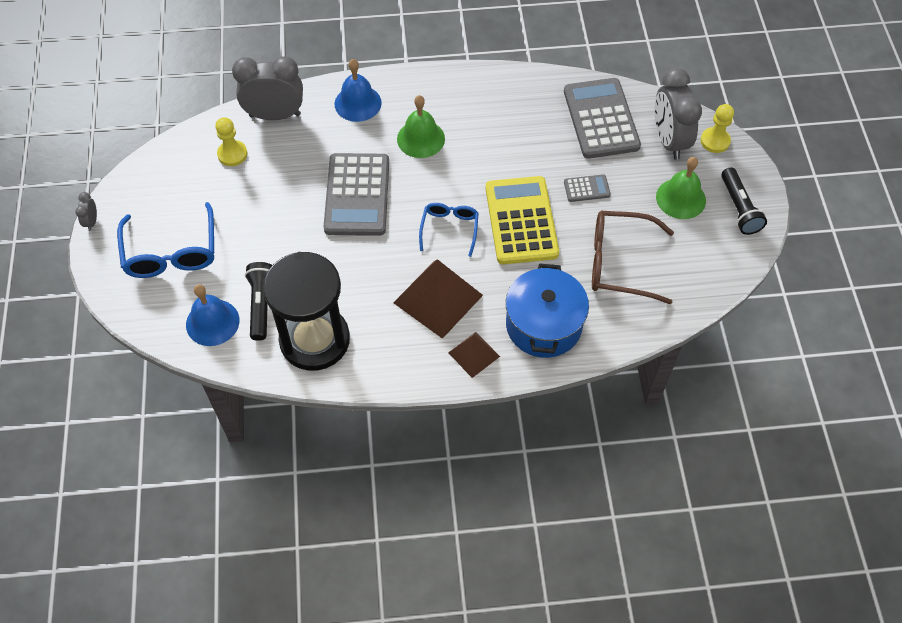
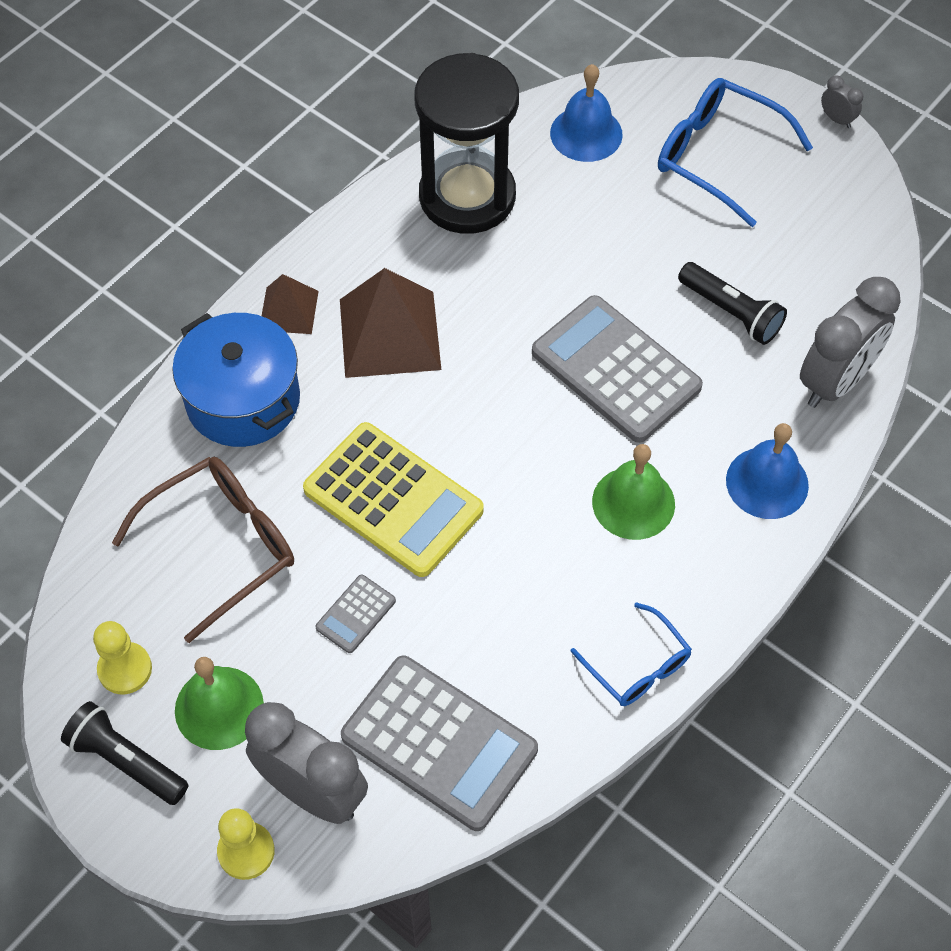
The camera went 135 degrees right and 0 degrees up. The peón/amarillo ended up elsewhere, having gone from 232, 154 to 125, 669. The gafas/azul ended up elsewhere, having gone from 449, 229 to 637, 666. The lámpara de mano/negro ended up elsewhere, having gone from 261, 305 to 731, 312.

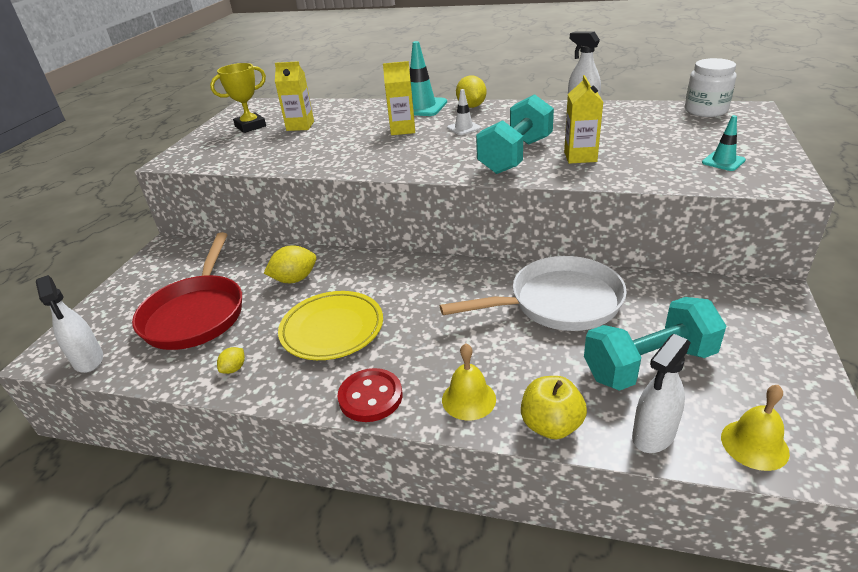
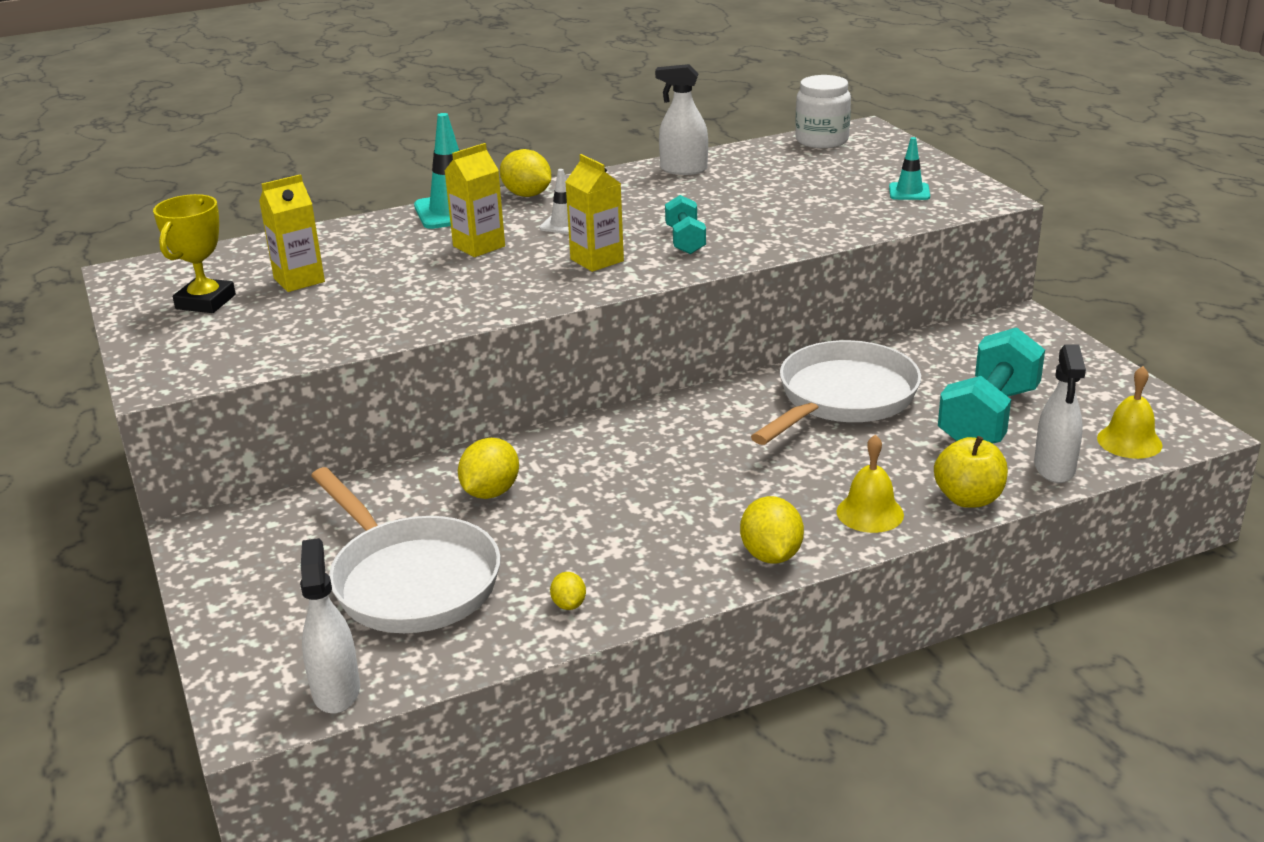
The camera went 40 degrees left and 5 degrees down. The cartón de leche/amarillo ended up elsewhere, having gone from 580, 157 to 597, 260. The size of the mancuerna/turquesa at 515, 156 changed by a factor of 0.54. What was the sartén/rojo at 196, 314 turned into the sartén/blanco at 411, 580. The pulverizador/blanco at 88, 360 ended up facing another way, 120 degrees counterclockwise from before. The second view lost the plato/amarillo at 332, 329. Where the botón/rojo stood at 370, 397, the limón/amarillo came to stand at 771, 555.

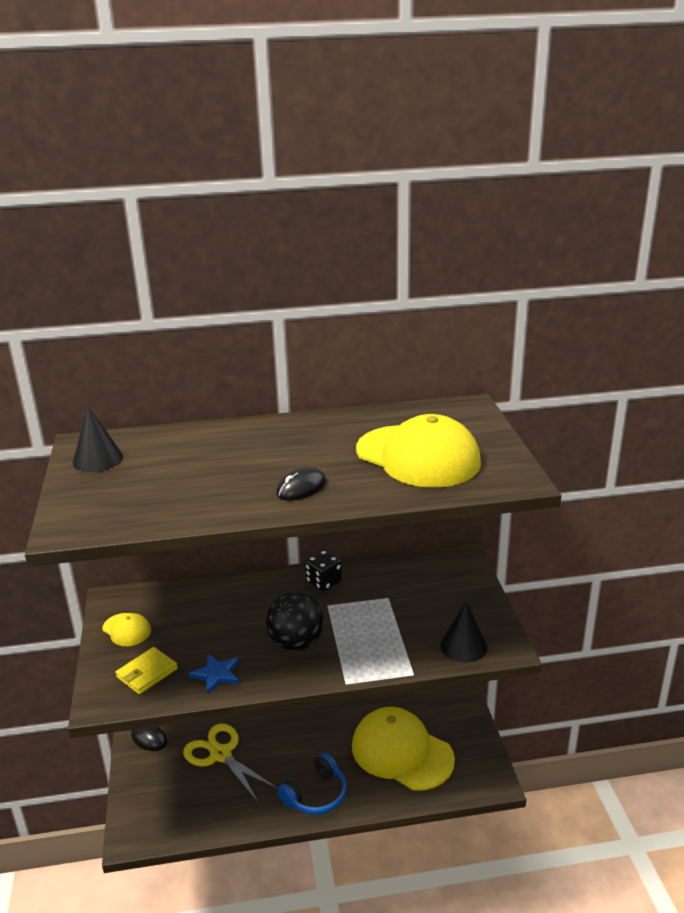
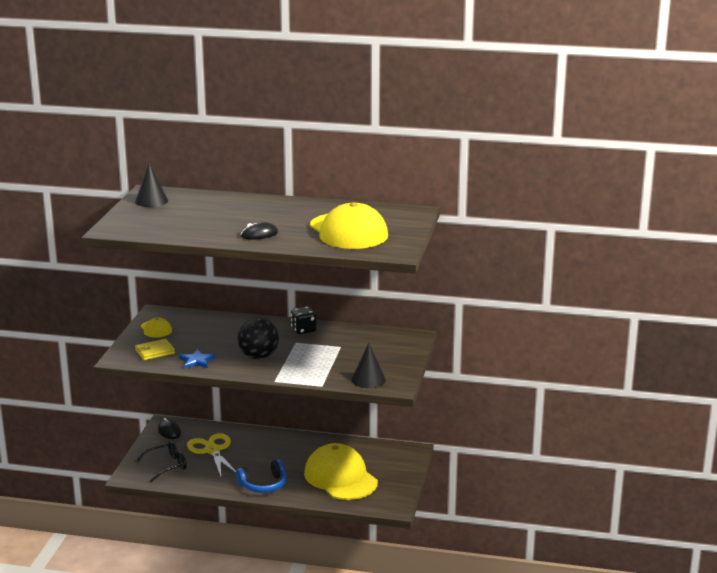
The camera went 20 degrees right and 5 degrees down. The second view gained the gafas/negro at 166, 466.

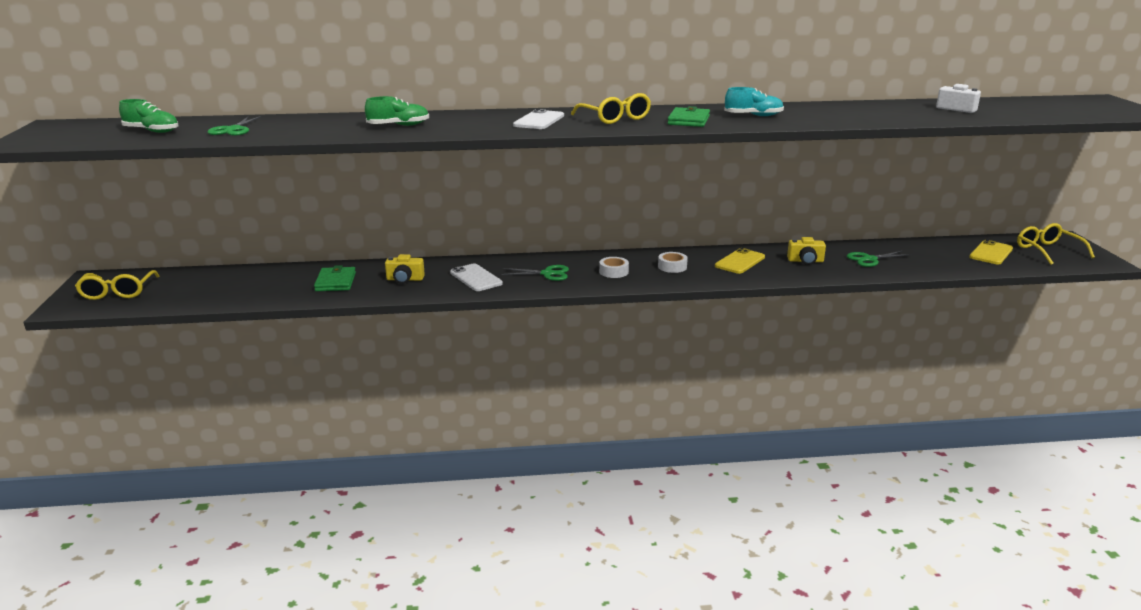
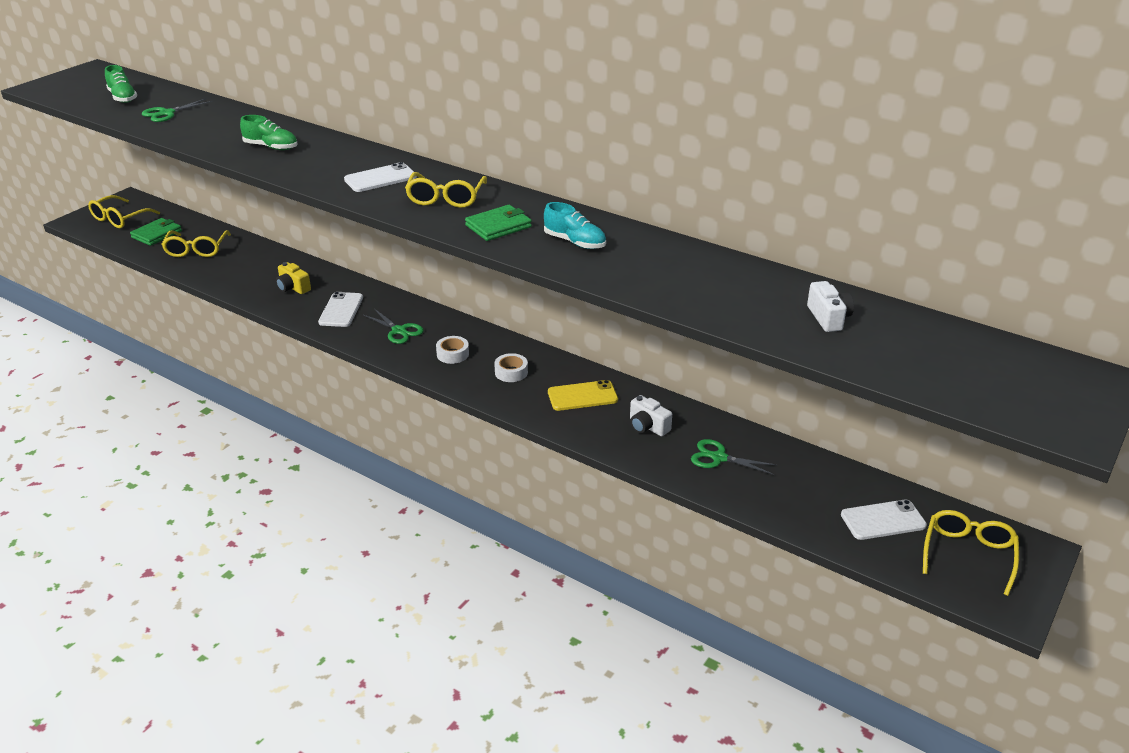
The camera went 40 degrees right and 10 degrees up. What was the cámara/amarillo at 805, 261 turned into the cámara/blanco at 647, 426. What was the móvil/amarillo at 991, 253 turned into the móvil/blanco at 883, 520. The cartera/verde ended up elsewhere, having gone from 335, 282 to 156, 234. The second view gained the gafas/amarillo at 196, 250.

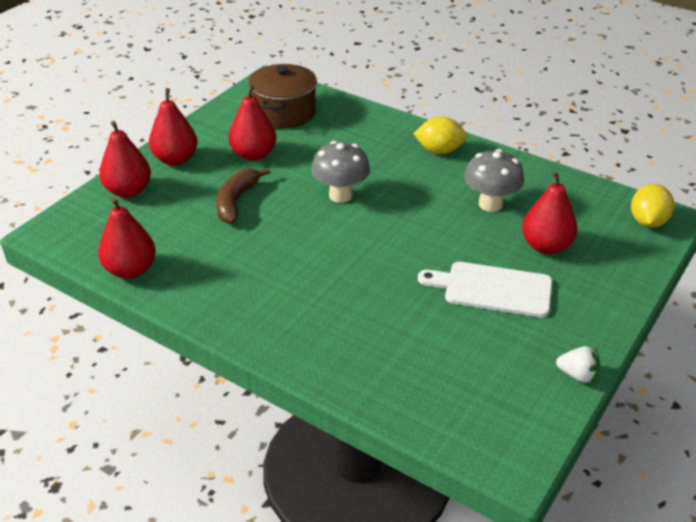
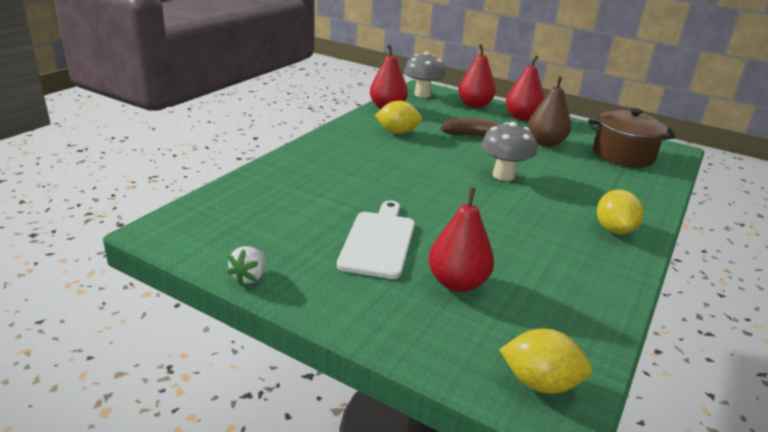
The camera went 85 degrees right and 10 degrees down. What was the pera/rojo at 253, 155 turned into the pera/marrón at 545, 143. The seta/gris ended up elsewhere, having gone from 490, 204 to 422, 94. The second view gained the limón/amarillo at 397, 132.

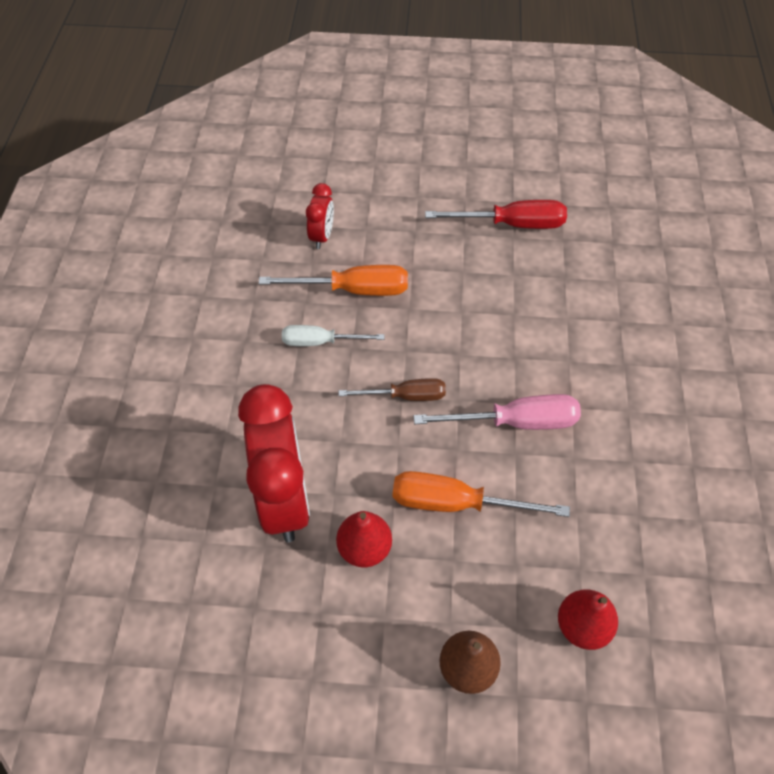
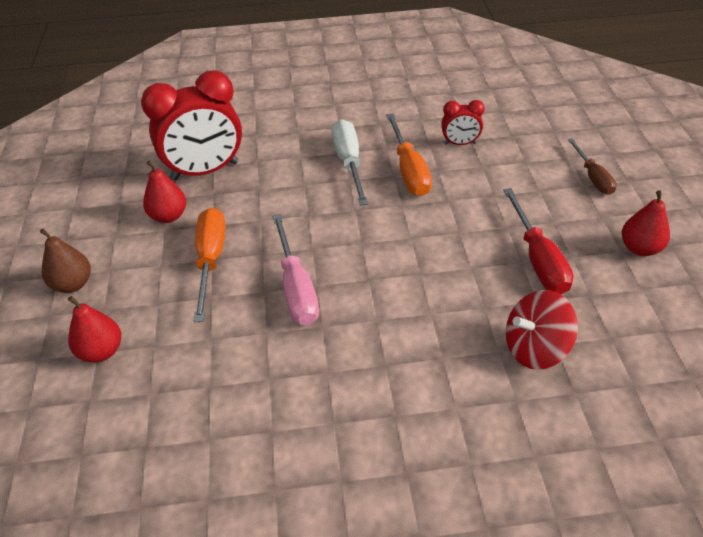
The camera went 80 degrees right and 10 degrees down. The size of the destornillador/blanco at 320, 342 changed by a factor of 1.51. The destornillador/marrón ended up elsewhere, having gone from 405, 396 to 593, 177. The second view gained the pera/rojo at 639, 248. The second view gained the peonza/rojo at 535, 348.

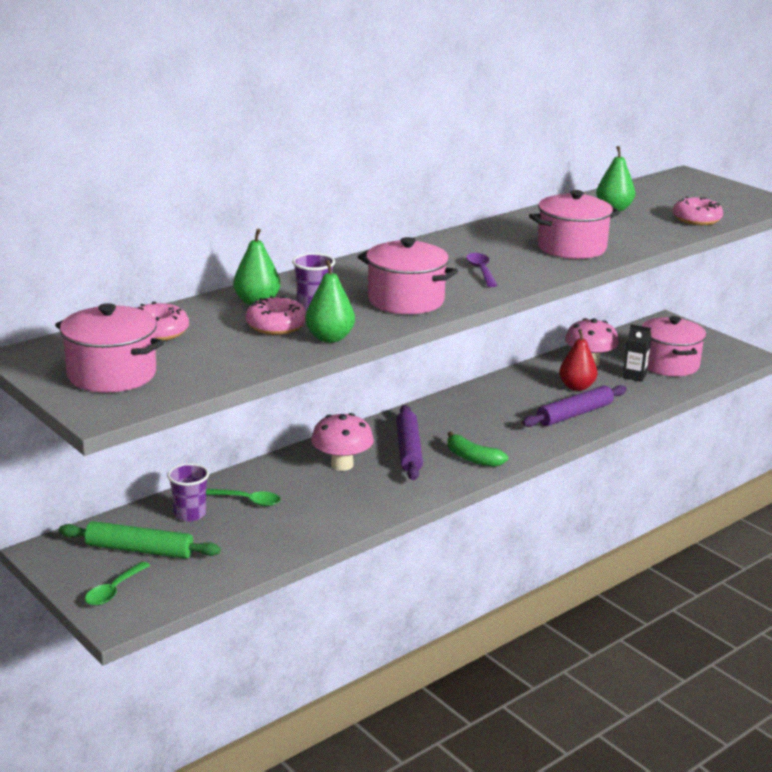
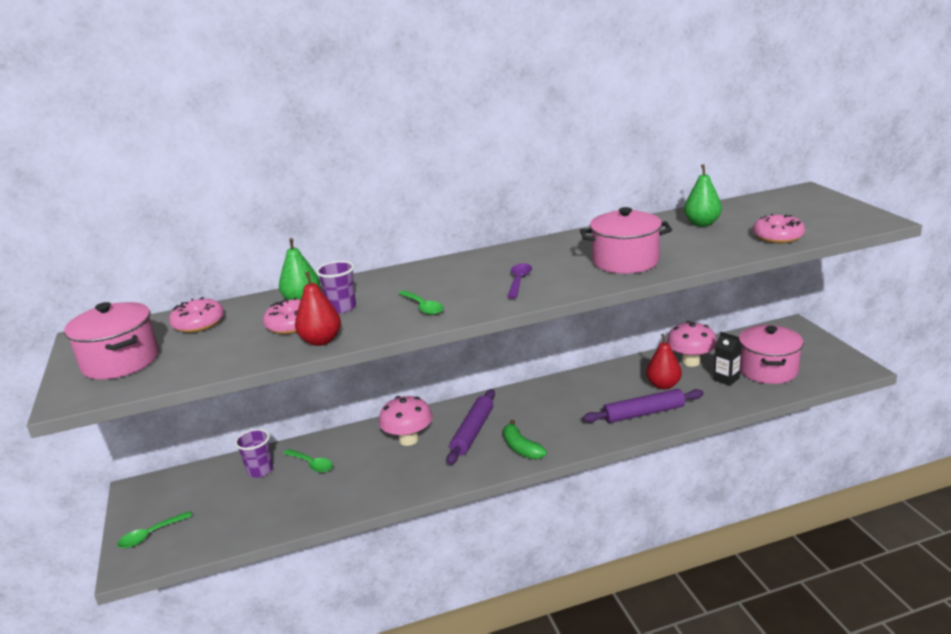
The camera went 25 degrees right and 0 degrees up. Where the olla/rosa stood at 406, 300, the cuchara/verde came to stand at 423, 307. What was the pera/verde at 330, 338 turned into the pera/rojo at 321, 341. The second view lost the rodillo/verde at 139, 550.

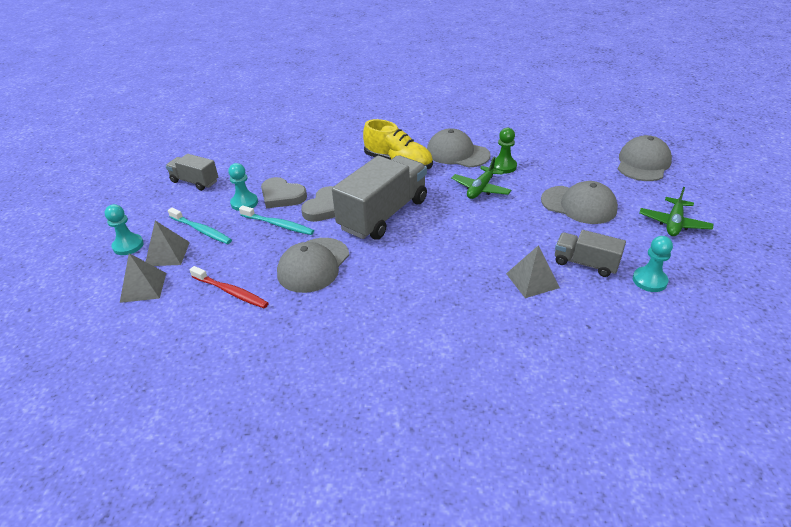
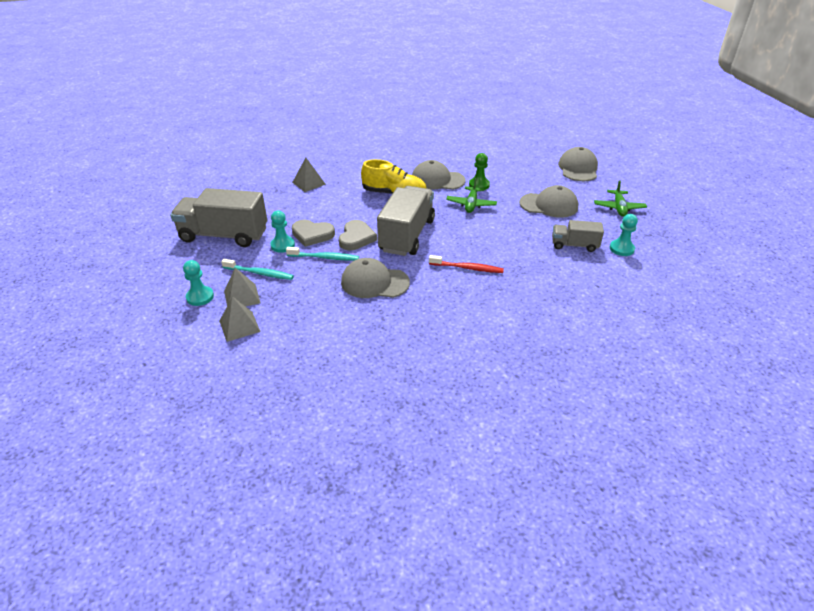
The camera went 20 degrees left and 0 degrees up. The size of the camión/gris at 195, 182 changed by a factor of 1.87. The gorra/gris at 313, 265 ended up facing another way, 90 degrees clockwise from before. The pirámide/gris ended up elsewhere, having gone from 532, 280 to 308, 183. The cepillo de dientes/rojo ended up elsewhere, having gone from 231, 292 to 467, 268.

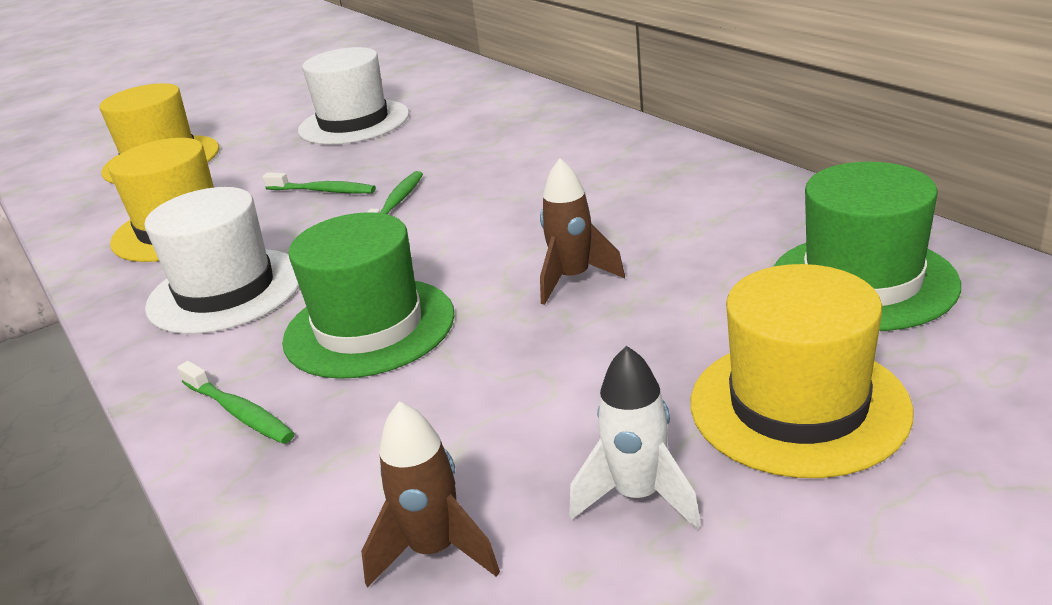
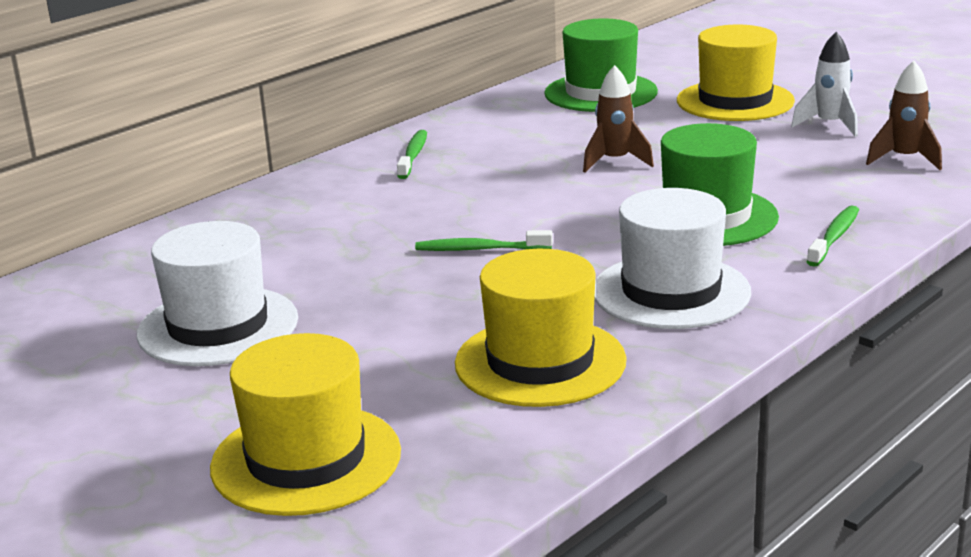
The camera went 105 degrees left and 5 degrees down. The cepillo de dientes/verde ended up elsewhere, having gone from 323, 191 to 413, 155.

